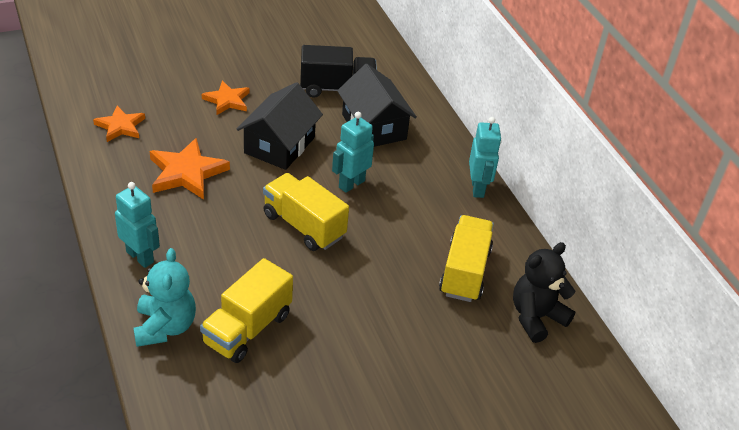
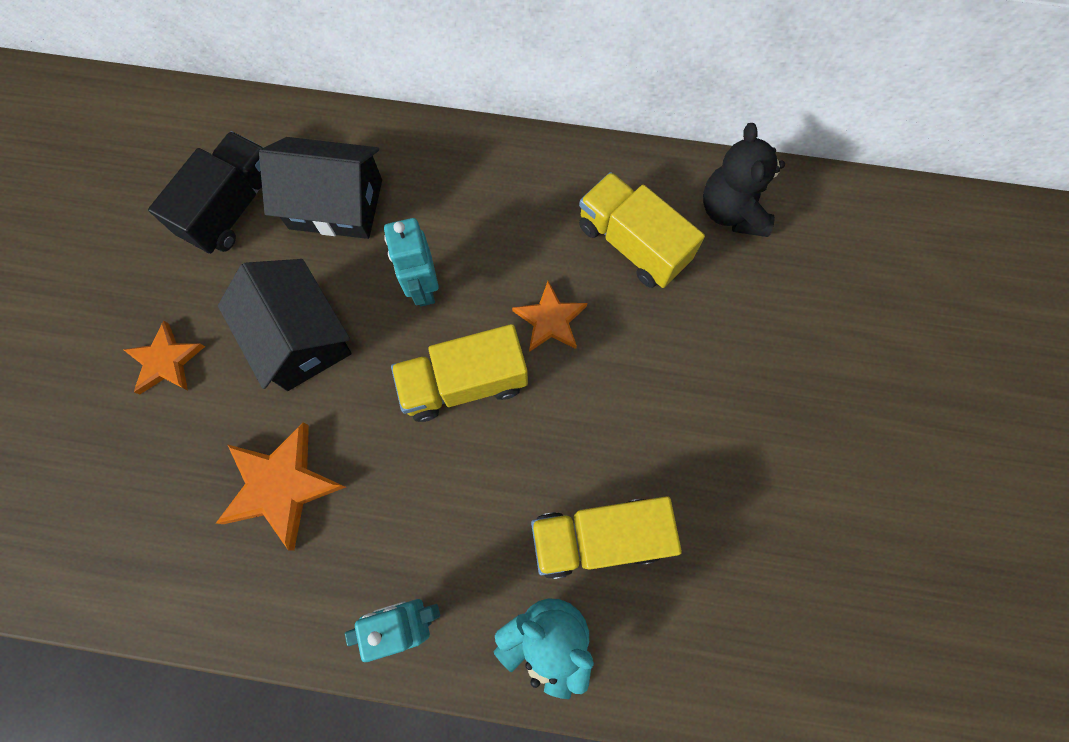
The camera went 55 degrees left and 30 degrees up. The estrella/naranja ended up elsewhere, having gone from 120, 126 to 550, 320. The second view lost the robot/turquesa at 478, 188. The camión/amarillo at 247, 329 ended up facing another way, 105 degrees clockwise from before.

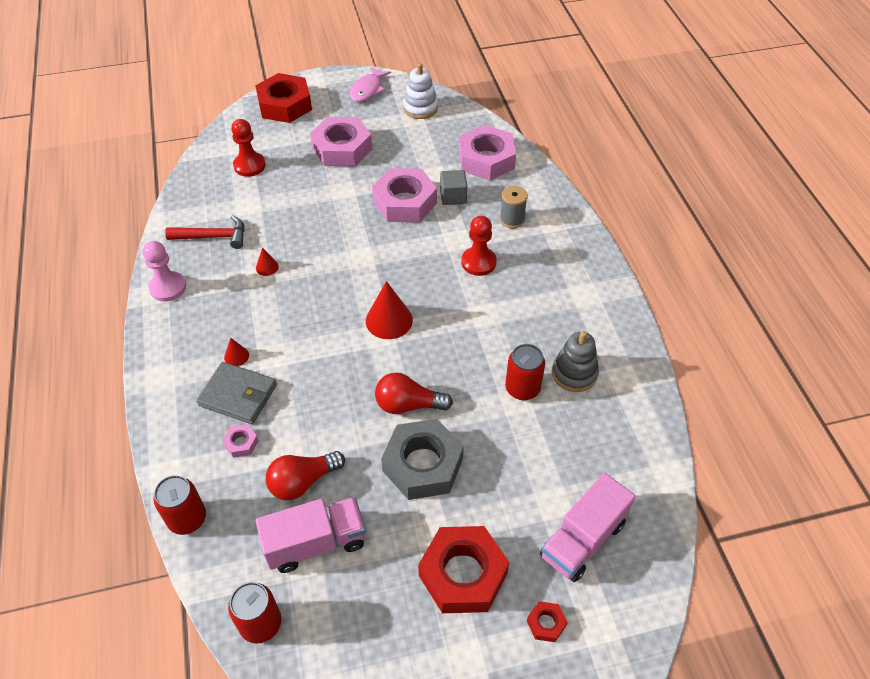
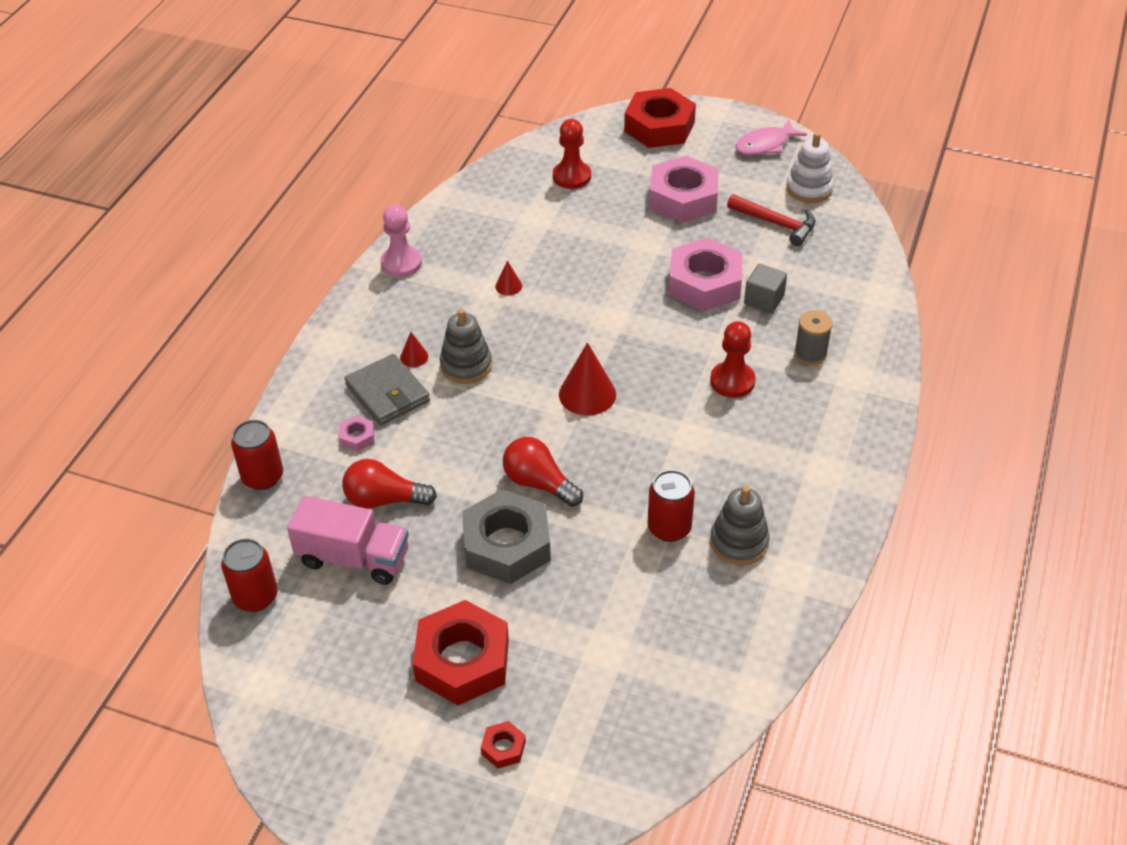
The camera went 35 degrees right and 5 degrees down. The second view lost the tuerca/rosa at 486, 159. The martillo/rojo ended up elsewhere, having gone from 213, 237 to 776, 224. The second view lost the camión/rosa at 582, 539. The second view gained the juguete apilable/gris at 466, 365.

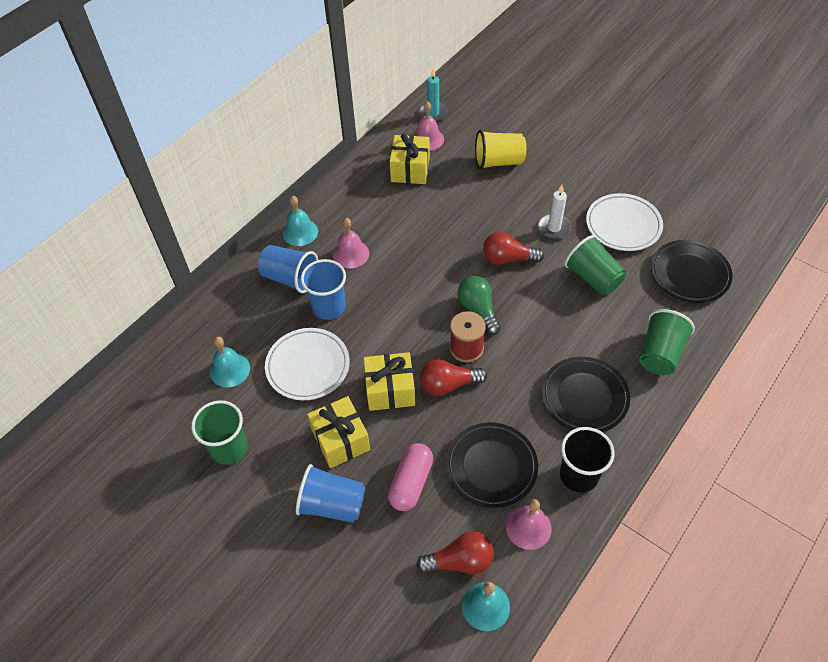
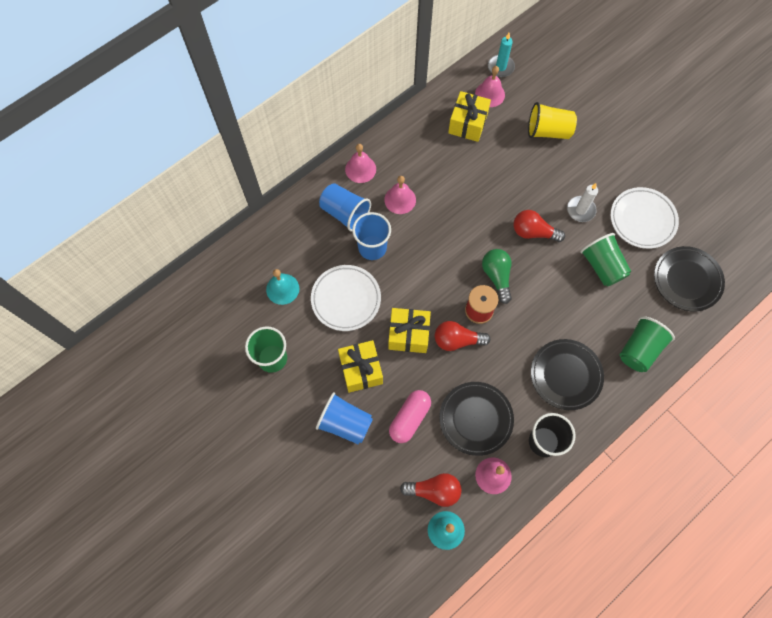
The camera went 10 degrees right and 15 degrees up. What was the campana/turquesa at 300, 232 turned into the campana/rosa at 360, 169.

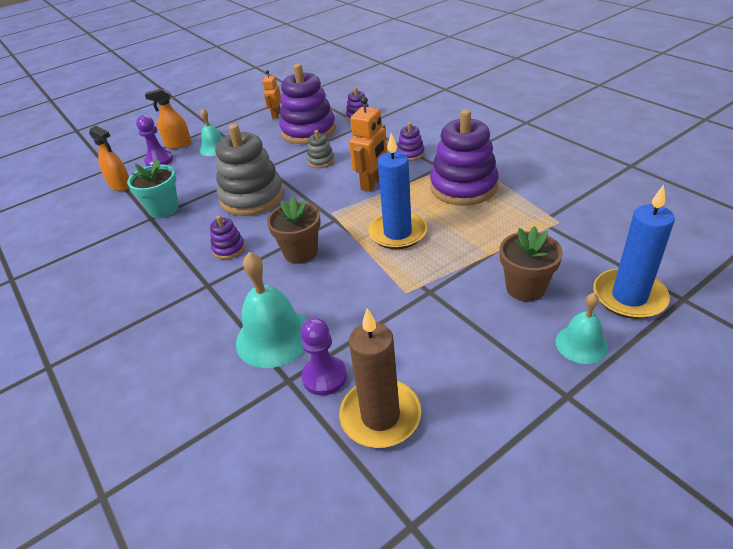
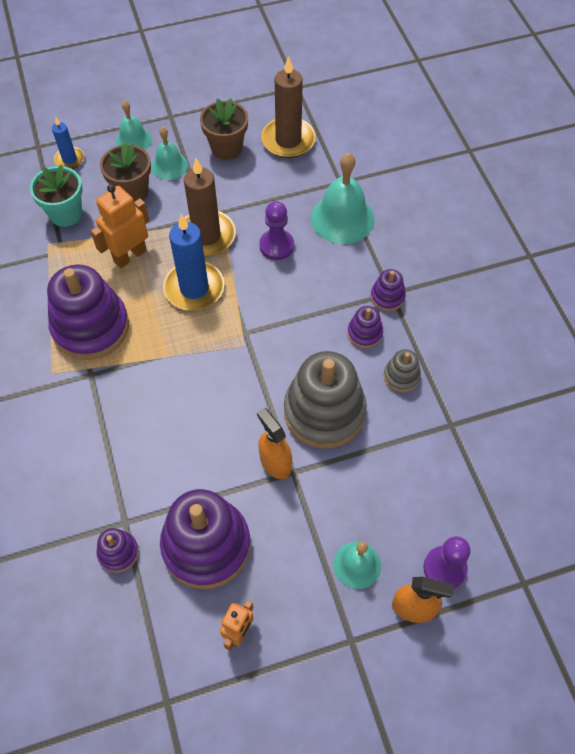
The camera went 165 degrees left and 20 degrees up. The robot/naranja ended up elsewhere, having gone from 372, 183 to 130, 256. The juguete apilable/morado ended up elsewhere, having gone from 410, 154 to 387, 297. The pulverizador/naranja ended up elsewhere, having gone from 120, 185 to 275, 462. The juguete apilable/gris ended up elsewhere, having gone from 321, 161 to 401, 376. The maceta/turquesa ended up elsewhere, having gone from 163, 209 to 66, 214. The size of the vela/azul at 629, 297 changed by a factor of 0.55. The maceta/marrón ended up elsewhere, having gone from 301, 252 to 226, 148. The peón/morado ended up elsewhere, having gone from 324, 377 to 276, 246. The second view gained the campana/turquesa at 169, 166. The second view gained the vela/marrón at 206, 236.

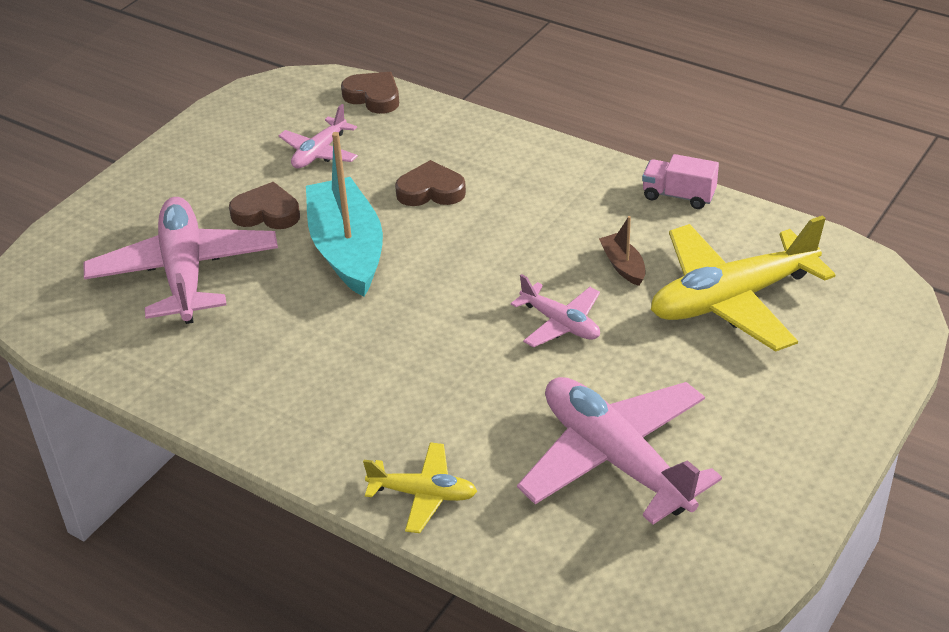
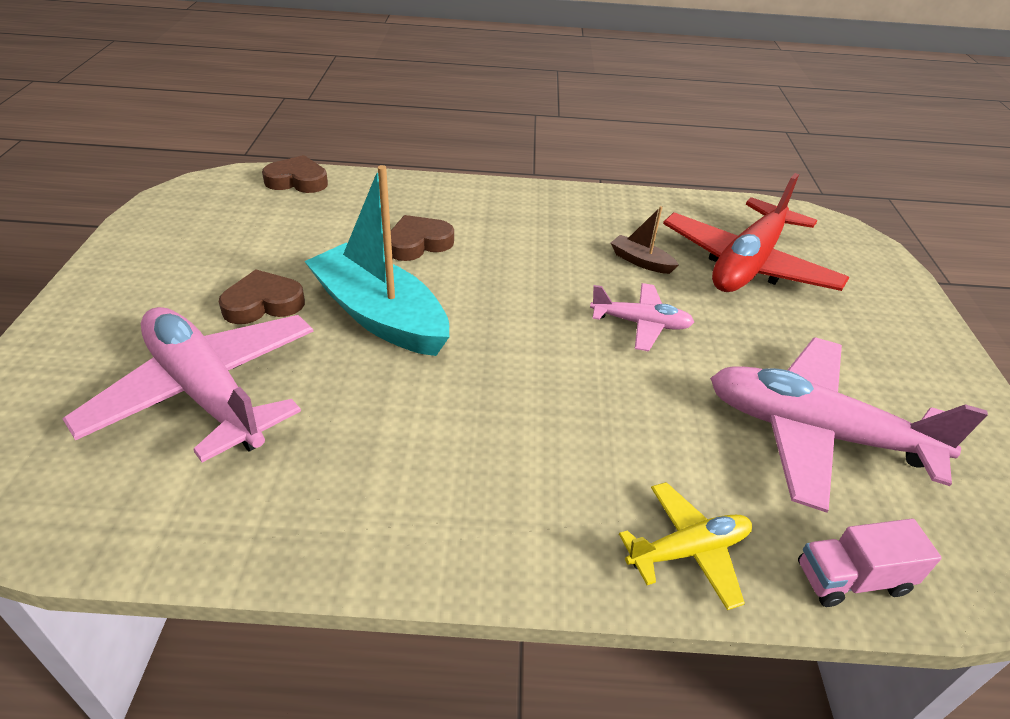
The camera went 35 degrees left and 0 degrees up. The second view lost the avión/rosa at 319, 152. The camión/rosa ended up elsewhere, having gone from 678, 196 to 851, 579. What was the avión/amarillo at 732, 299 turned into the avión/rojo at 747, 264.

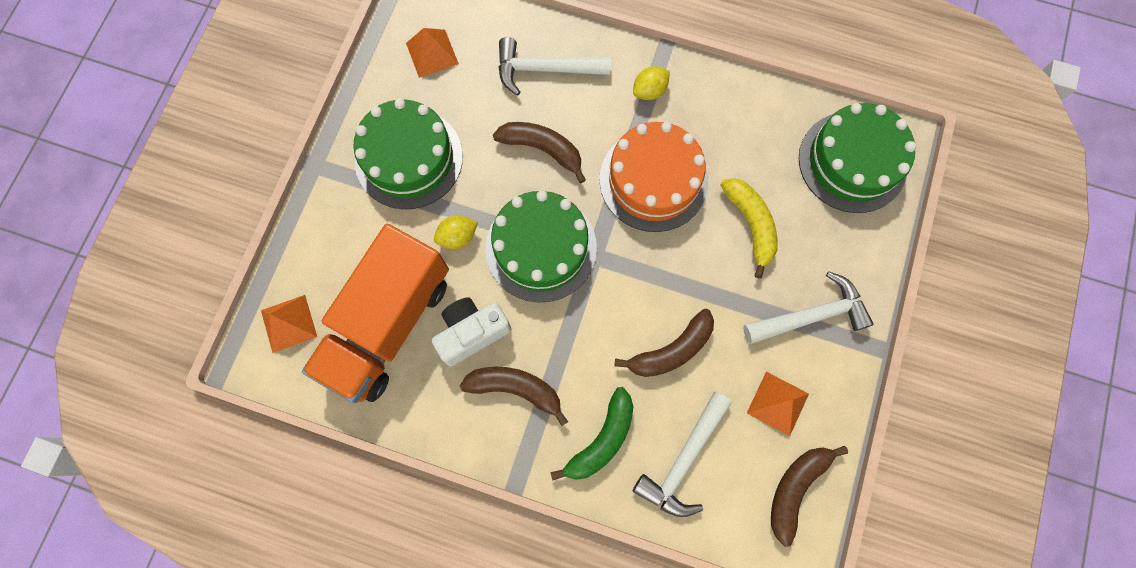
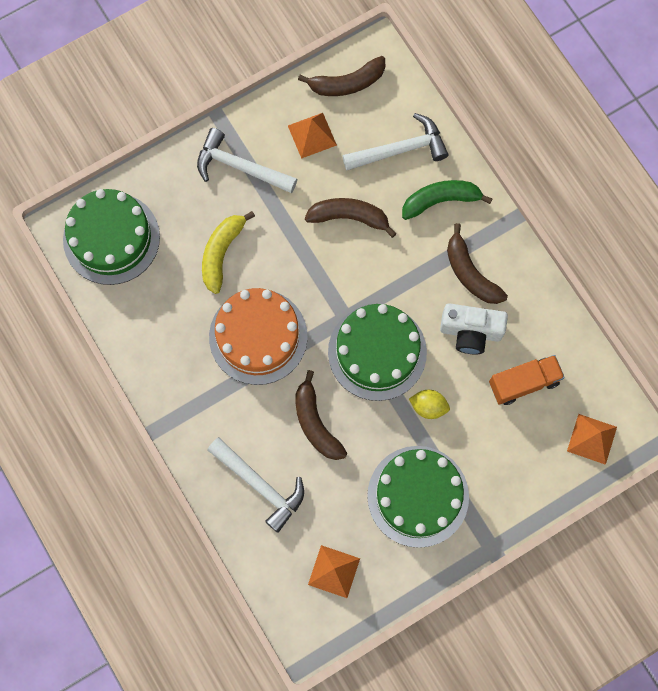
The camera went 140 degrees left and 0 degrees up. The second view lost the limón/amarillo at 649, 91. The size of the camión/naranja at 388, 325 changed by a factor of 0.51.

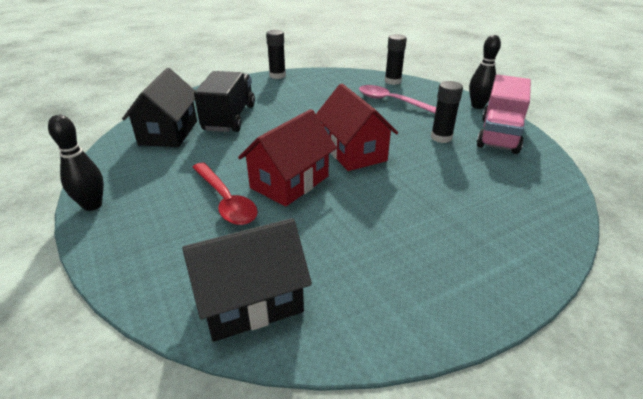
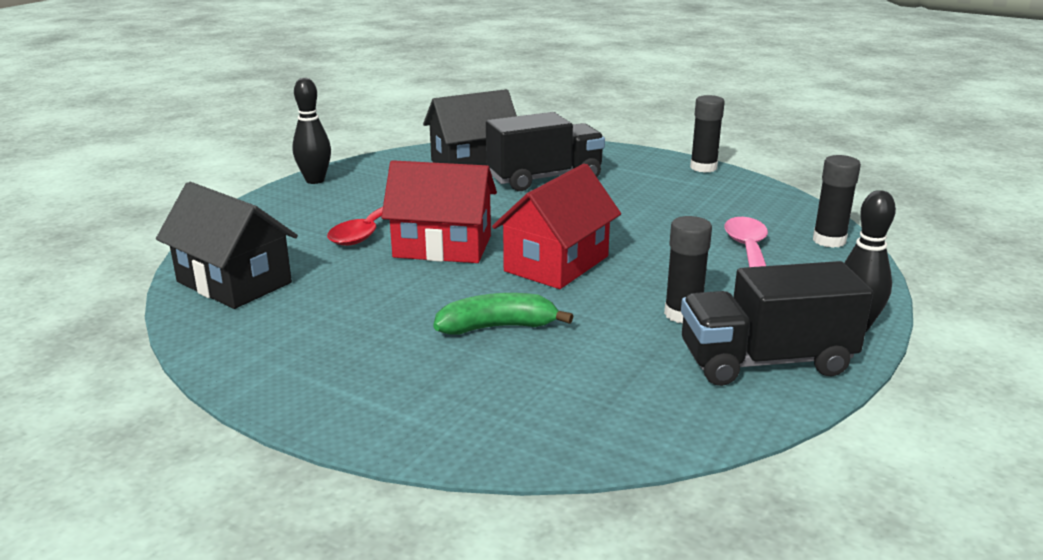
The camera went 60 degrees right and 10 degrees down. What was the camión/rosa at 499, 135 turned into the camión/negro at 765, 361. The second view gained the plátano/verde at 498, 327.

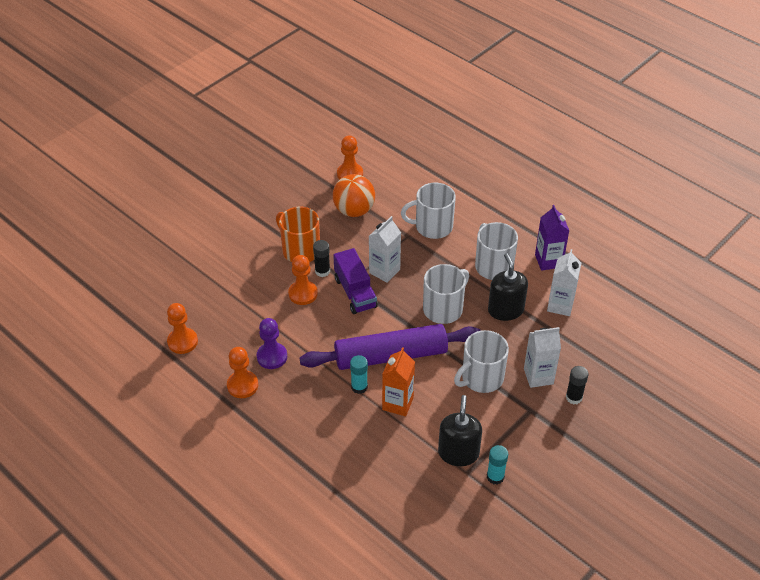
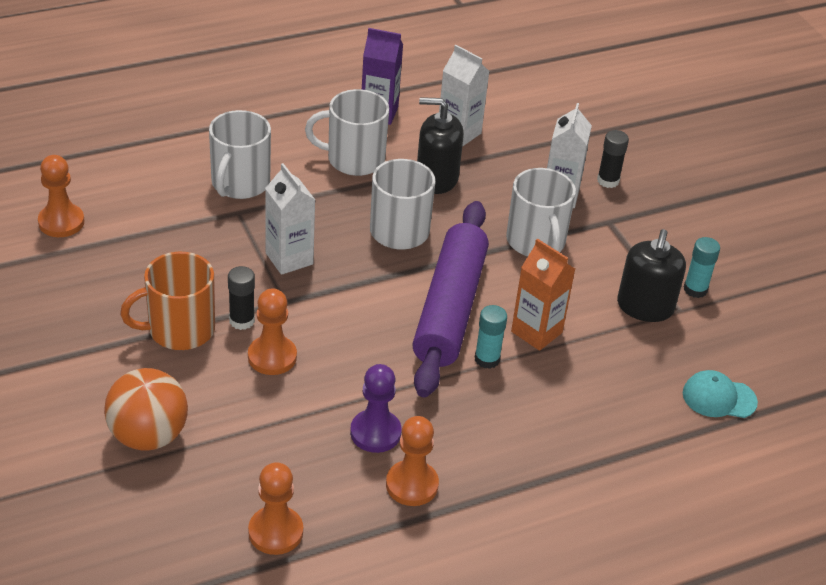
The camera went 70 degrees left and 5 degrees down. The pelota/naranja ended up elsewhere, having gone from 354, 210 to 148, 436. The second view lost the camión/morado at 355, 292. The dispensador de jabón/negro at 458, 453 ended up facing another way, 105 degrees counterclockwise from before. The second view gained the gorra/turquesa at 719, 398.

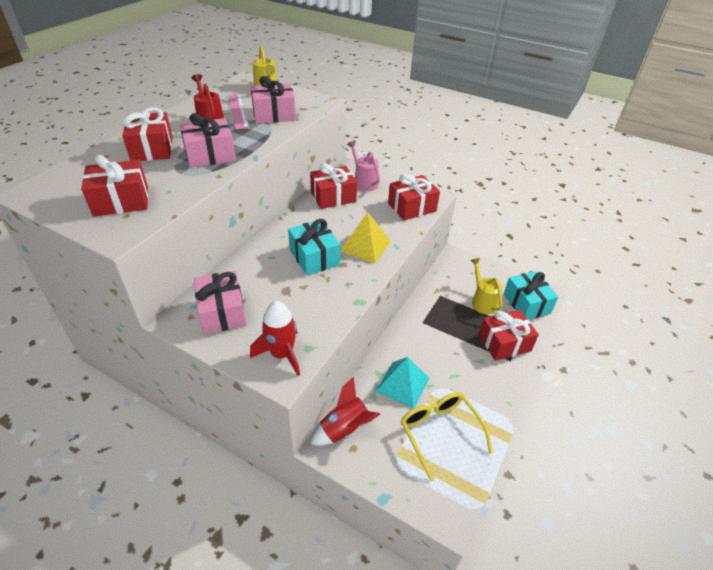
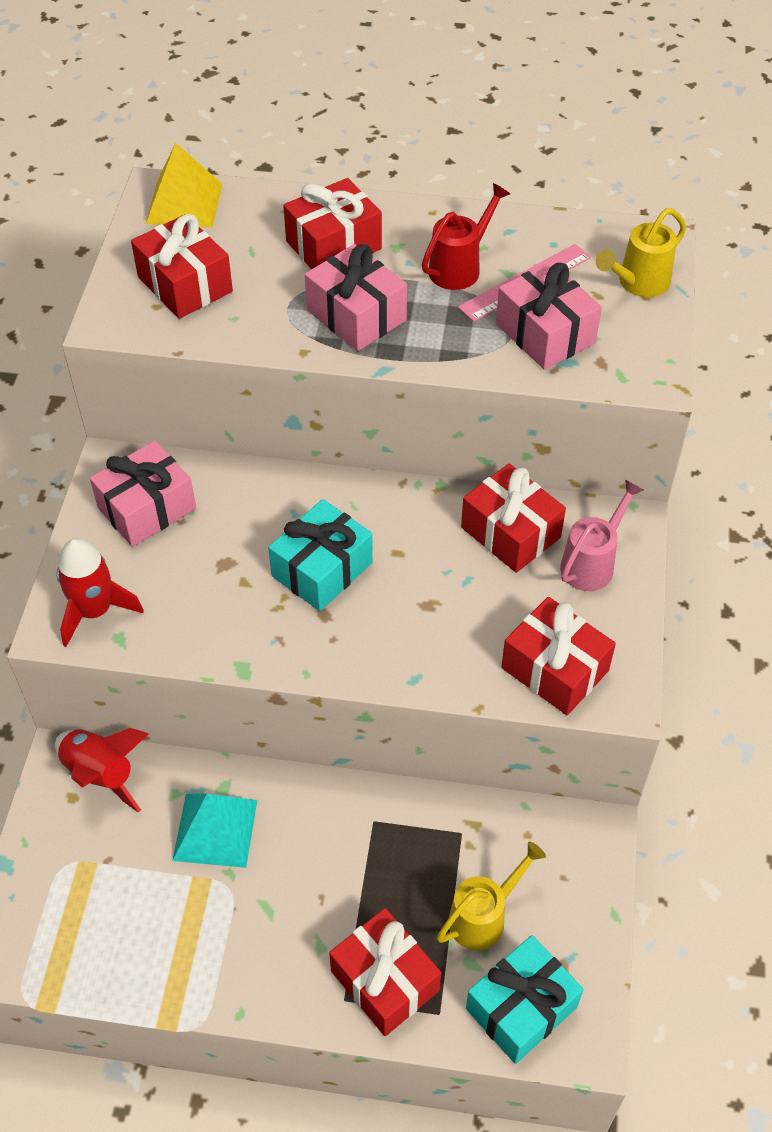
The camera went 70 degrees right and 10 degrees up. The pirámide/amarillo ended up elsewhere, having gone from 365, 246 to 184, 203. The second view lost the gafas/amarillo at 440, 432.

